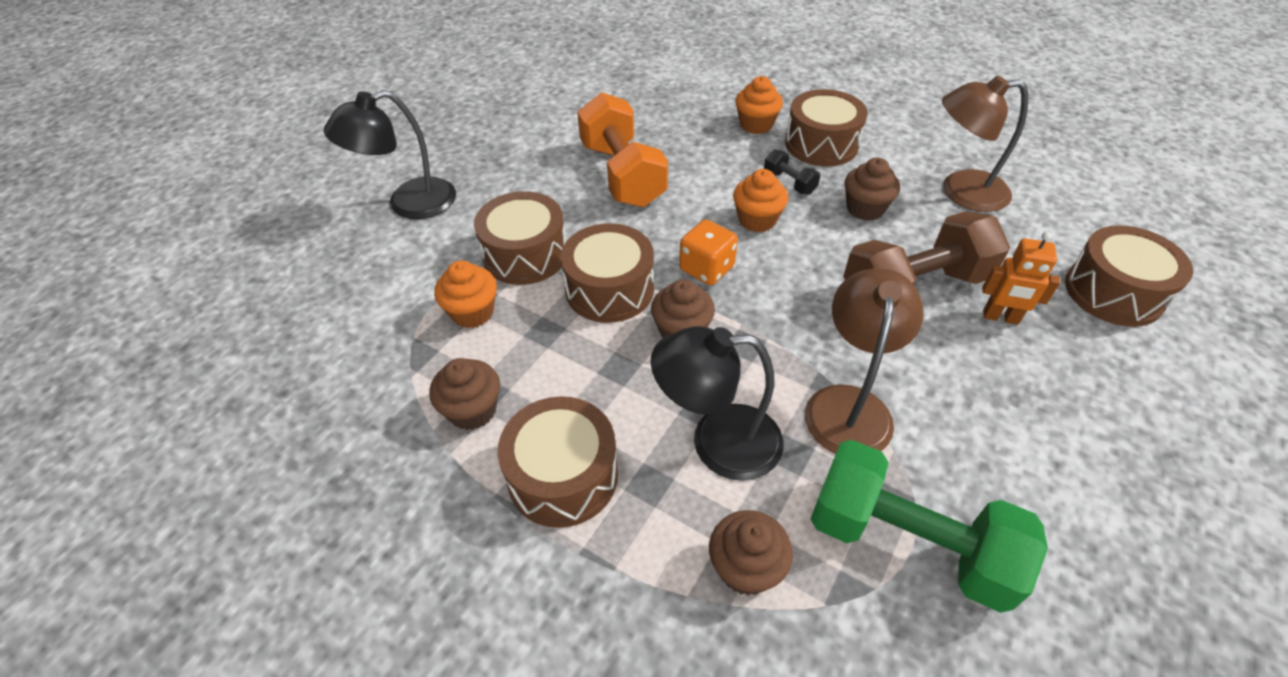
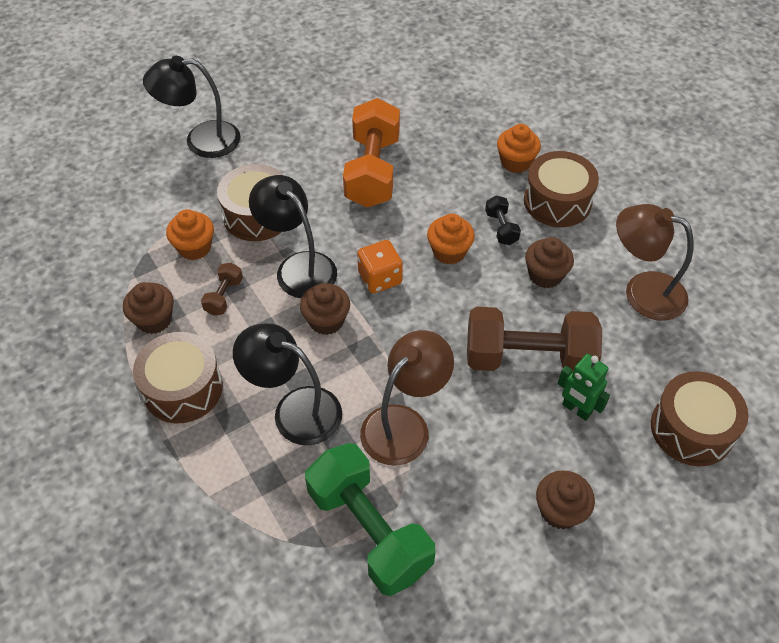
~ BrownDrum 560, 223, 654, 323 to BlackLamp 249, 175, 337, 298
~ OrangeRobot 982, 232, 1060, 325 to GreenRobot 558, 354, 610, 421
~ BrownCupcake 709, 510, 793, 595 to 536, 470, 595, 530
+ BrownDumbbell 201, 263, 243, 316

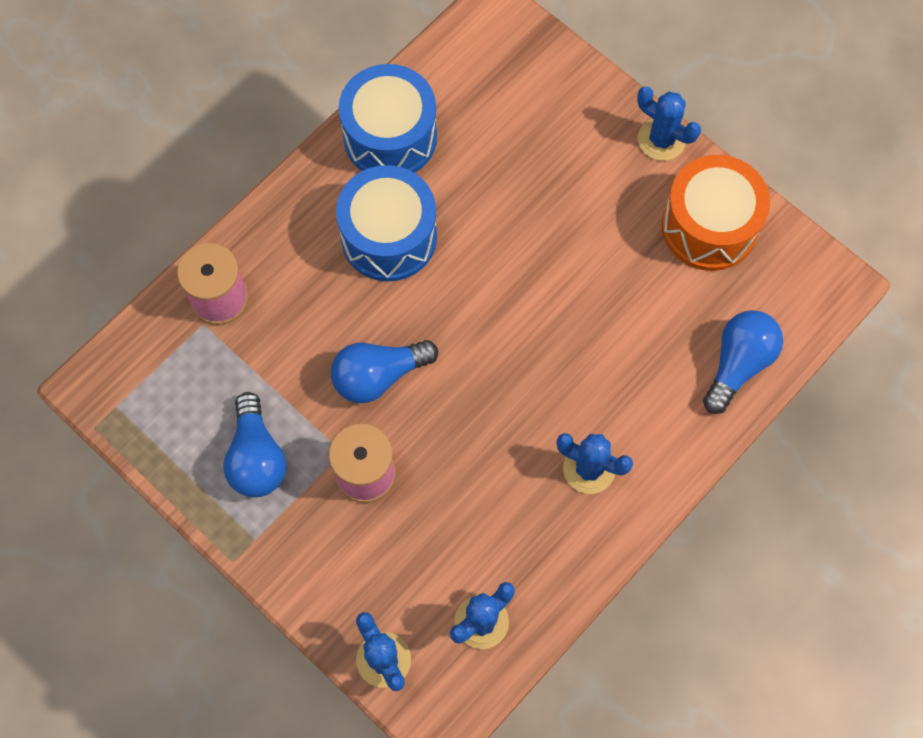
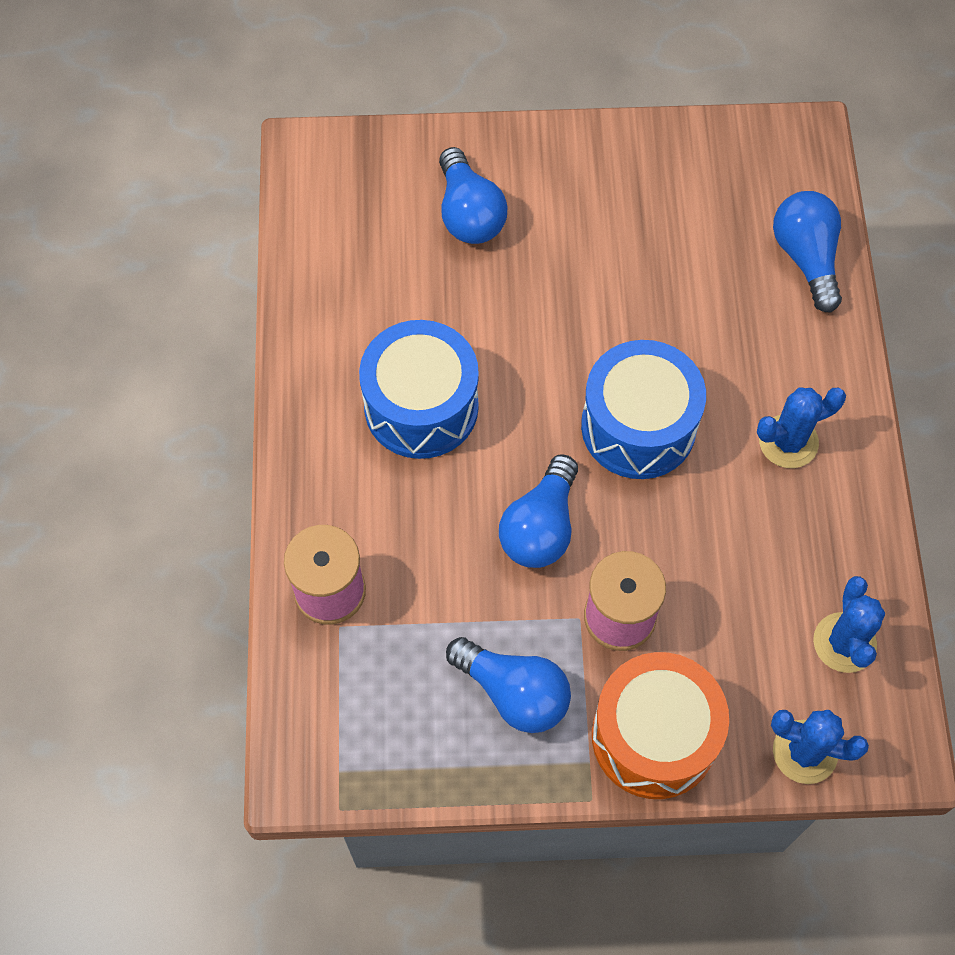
~ BlueDrum 339, 64, 437, 173 to 581, 340, 706, 479
- BlueCactus 637, 86, 701, 161
~ OrangeDrum 662, 155, 770, 271 to 592, 652, 729, 799
+ BlueLightBulb 439, 147, 507, 244

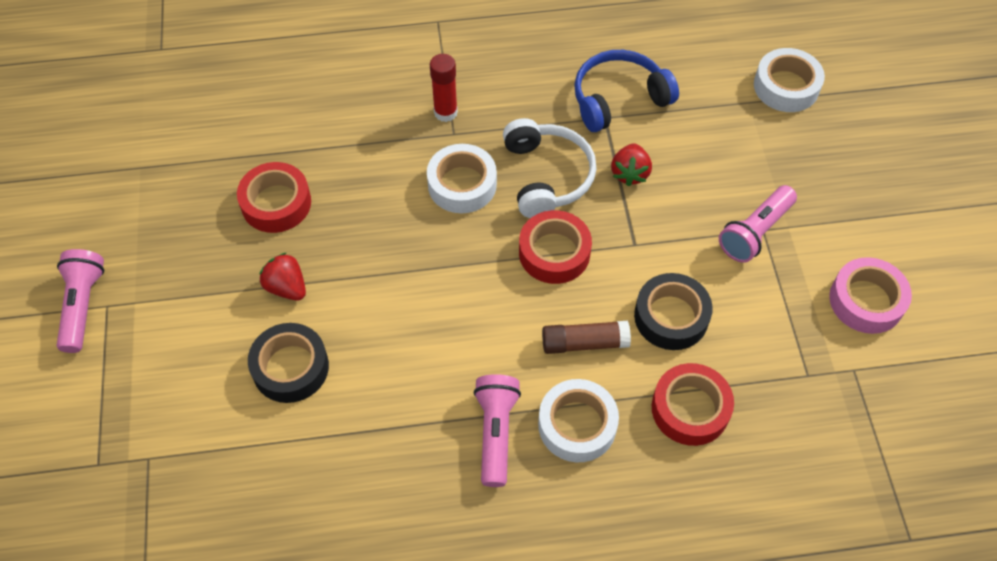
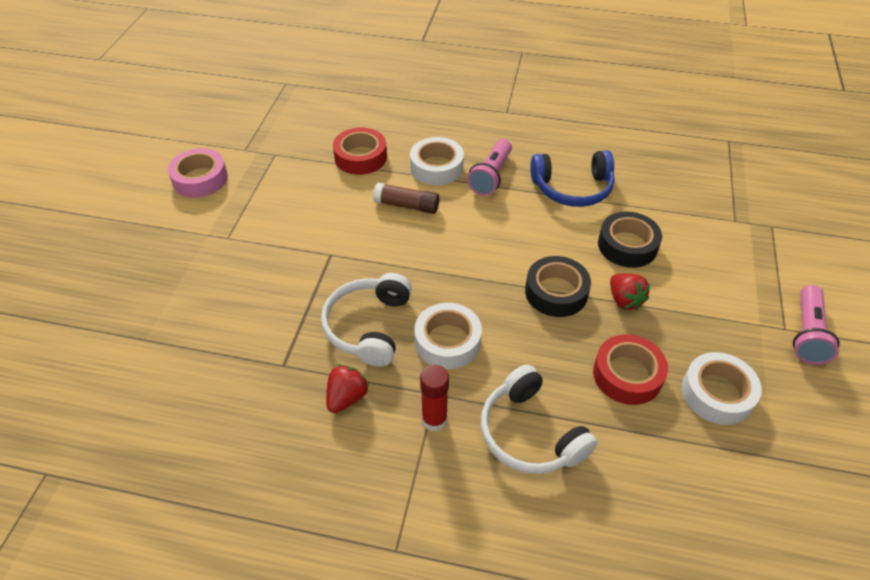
~ WhiteTape 754, 48, 825, 112 to 682, 352, 762, 425
~ BlueHeadphones 574, 50, 679, 132 to 530, 150, 615, 207
~ RedStrawberry 611, 143, 652, 186 to 326, 364, 369, 413
- PinkFlashlight 719, 185, 797, 263
- RedTape 519, 210, 592, 284
~ BlackTape 634, 273, 713, 350 to 525, 256, 591, 317
+ WhiteHeadphones 481, 364, 598, 474

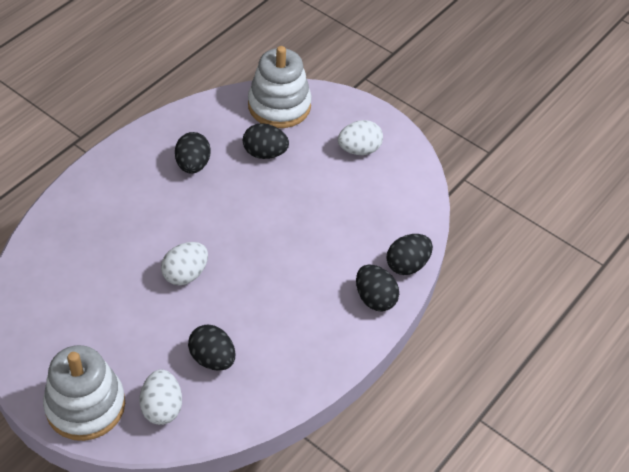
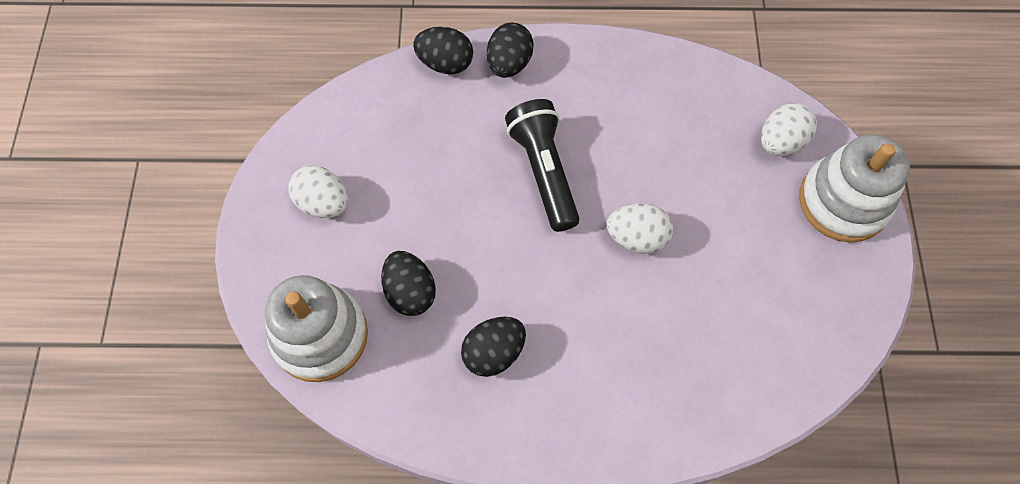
- BlackEgg 188, 325, 235, 371
+ BlackFlashlight 505, 99, 579, 232

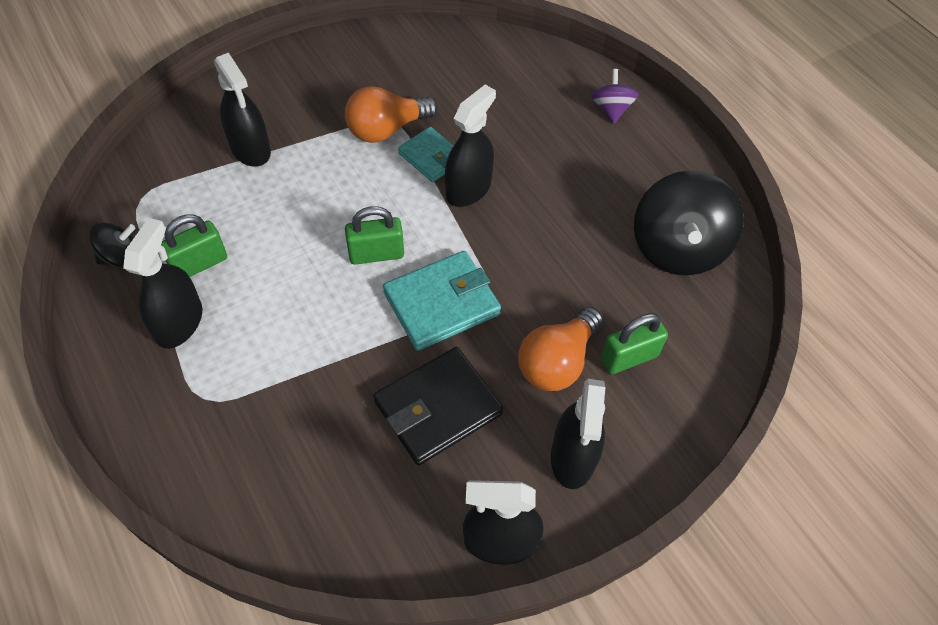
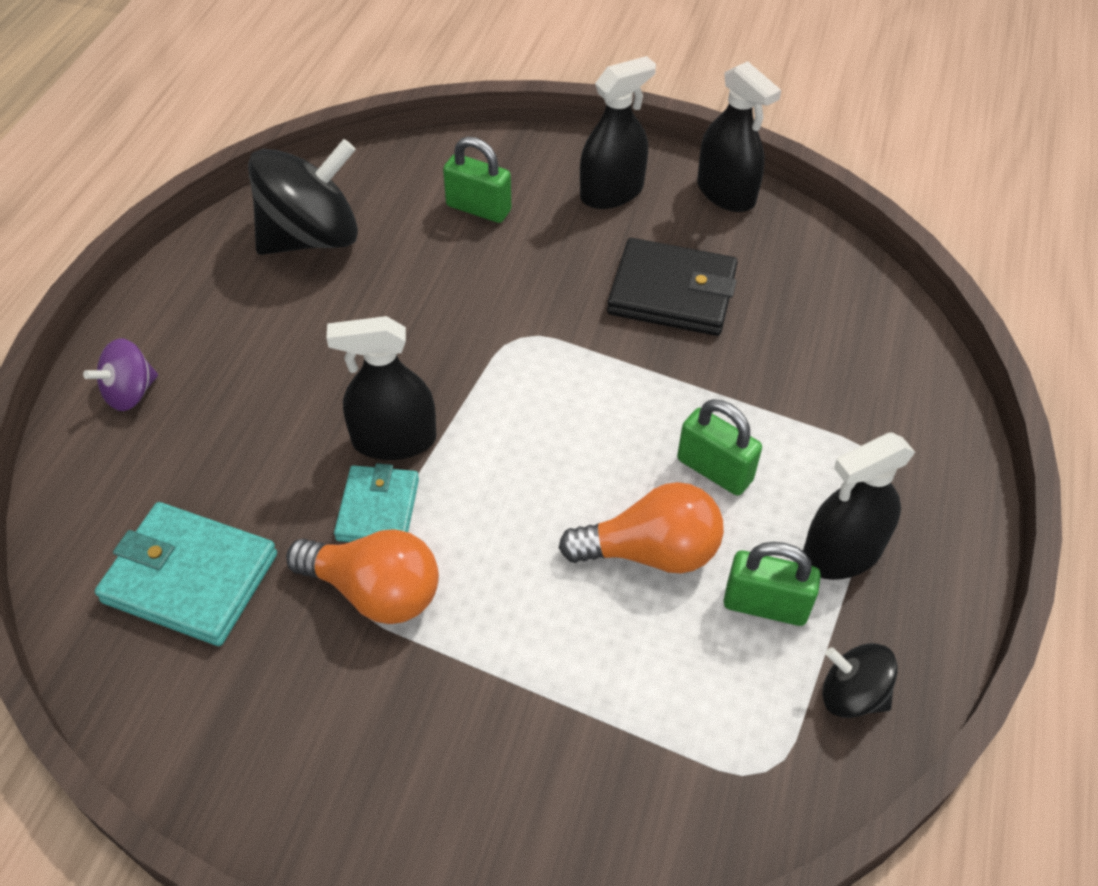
- BlackSprayBottle 214, 53, 271, 167
~ GreenPadlock 345, 206, 404, 265 to 677, 400, 762, 496
~ TurquoiseWallet 383, 251, 501, 351 to 95, 502, 277, 646
~ OrangeLightBulb 518, 307, 603, 391 to 559, 482, 724, 573

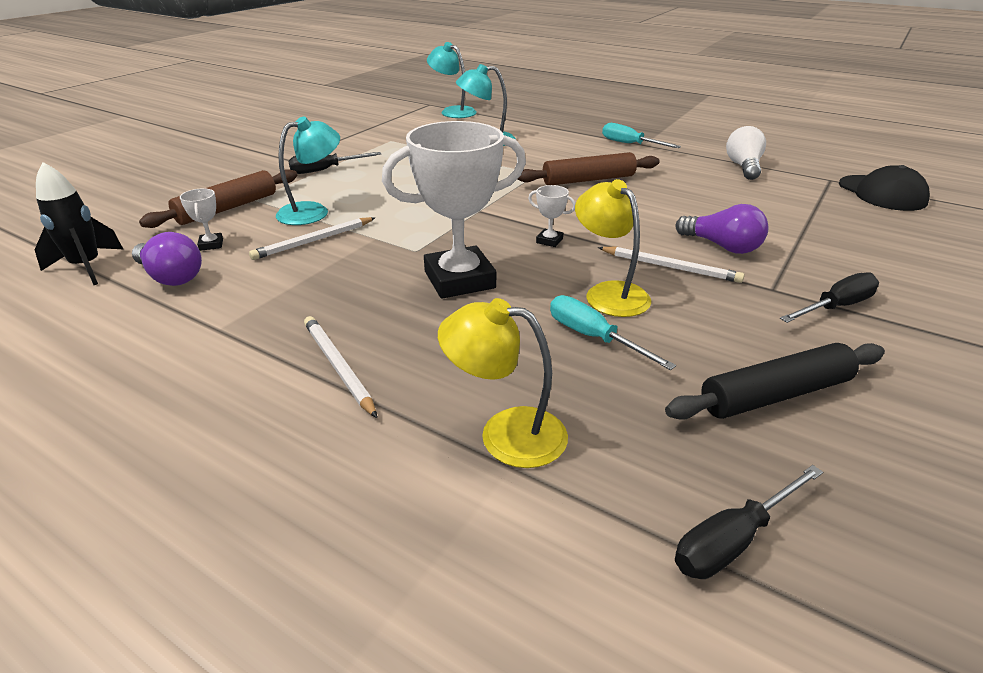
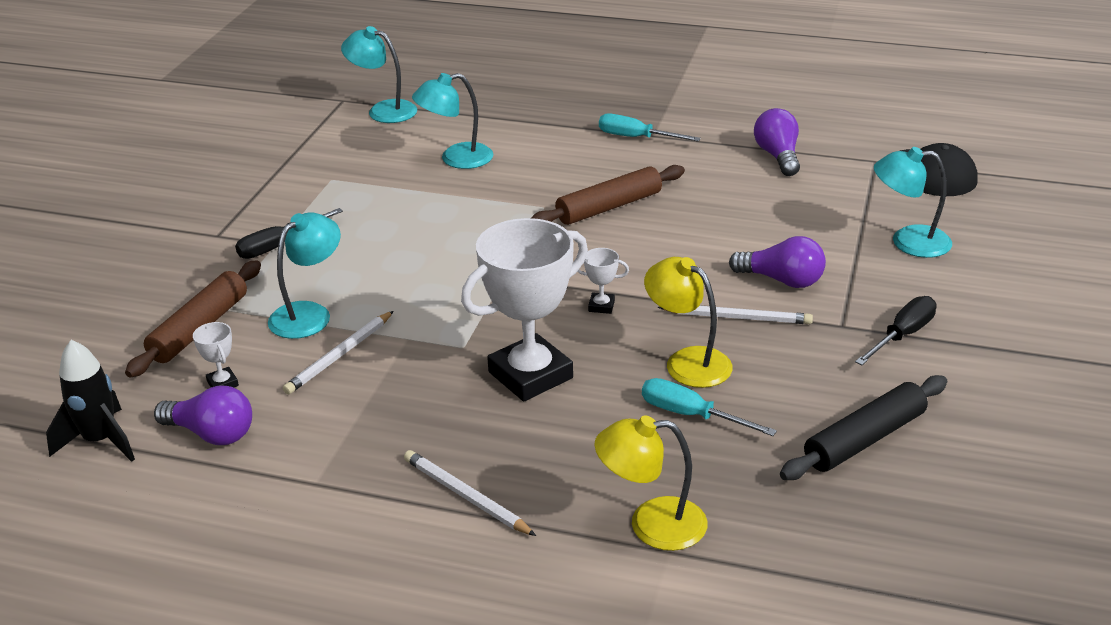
~ WhiteLightBulb 726, 126, 766, 180 to PurpleLightBulb 754, 108, 800, 176
- BlackScrewdriver 675, 465, 823, 579
+ TurquoiseLamp 874, 147, 952, 258

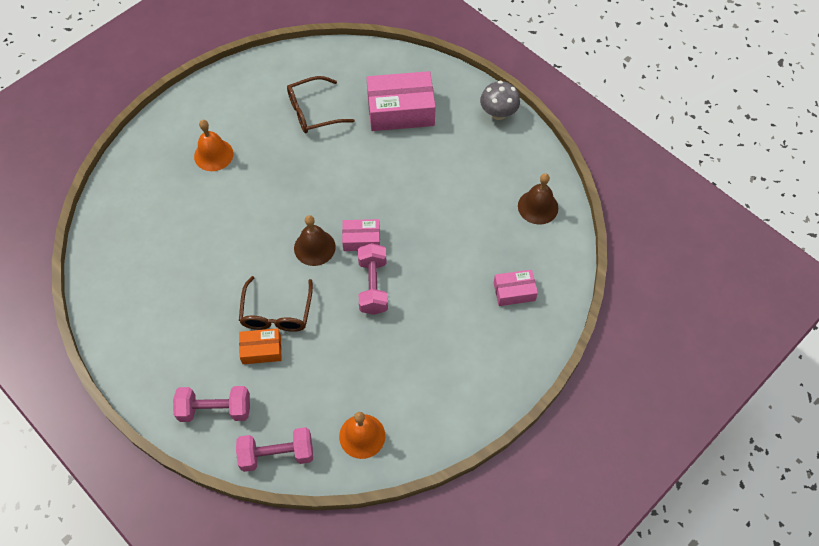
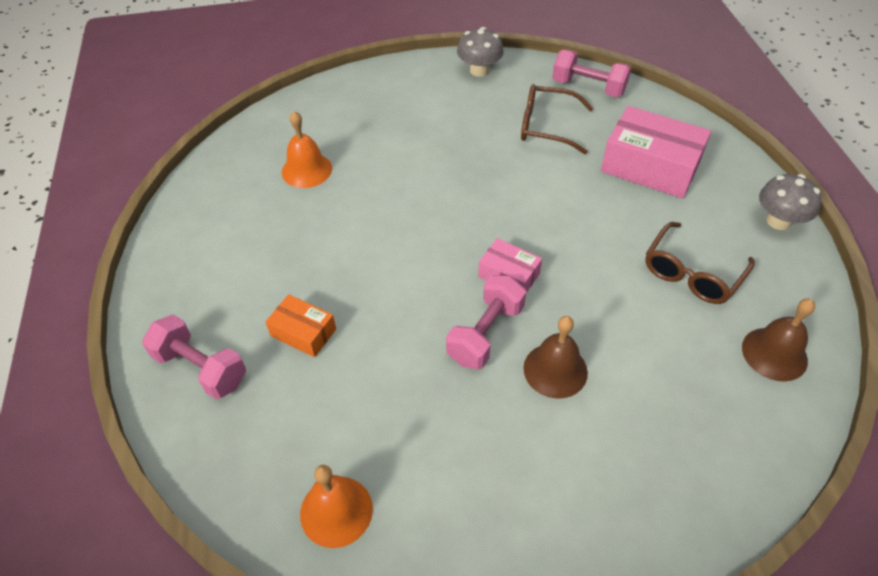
~ OrangeBell 194, 120, 233, 171 to 282, 111, 332, 188
~ BrownBell 294, 215, 336, 266 to 523, 316, 588, 399
- PinkBox 494, 270, 538, 306
~ BrownGlasses 239, 276, 313, 332 to 645, 222, 755, 304
~ PinkDumbbell 236, 427, 313, 472 to 552, 49, 631, 97
+ GreyMushroom 457, 27, 504, 77

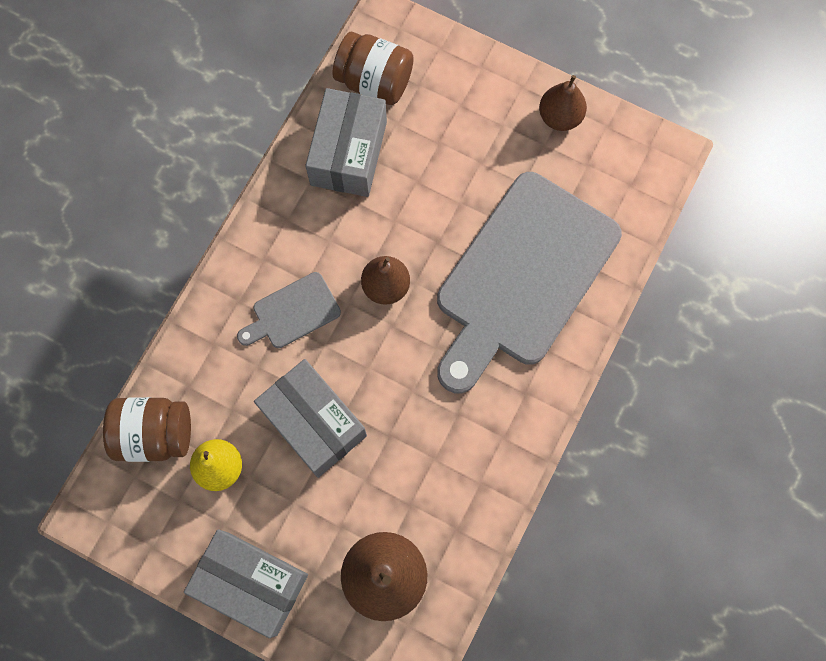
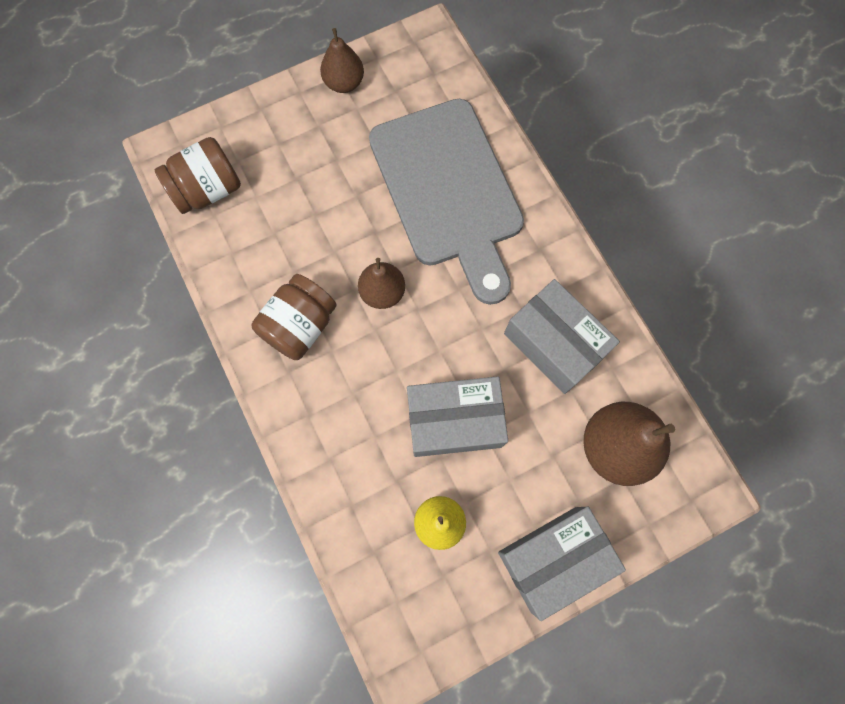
~ GreyBox 305, 88, 387, 197 to 504, 279, 620, 394
- GreyCuttingBoard 237, 272, 341, 348
~ BrownJar 103, 397, 191, 462 to 251, 274, 337, 360

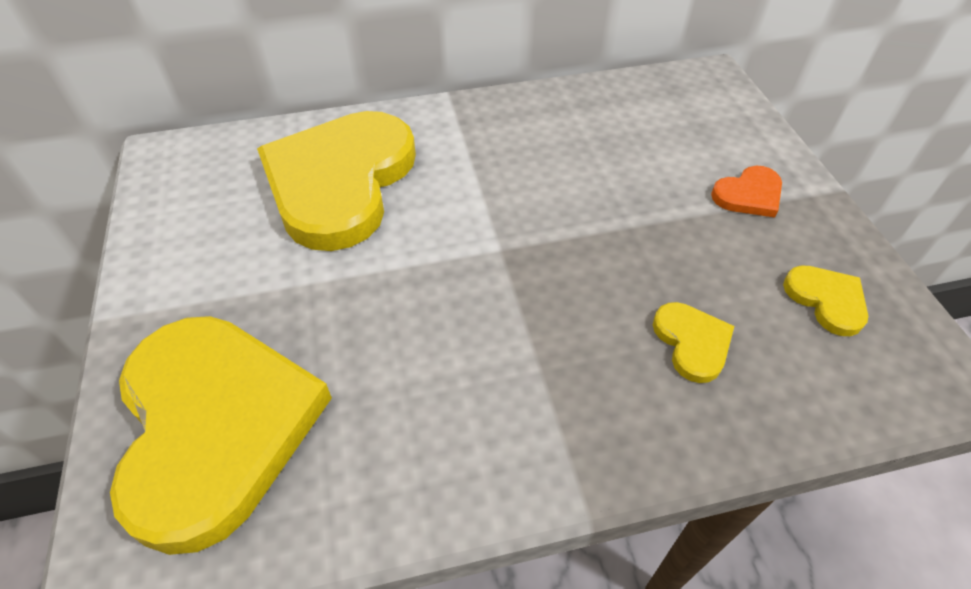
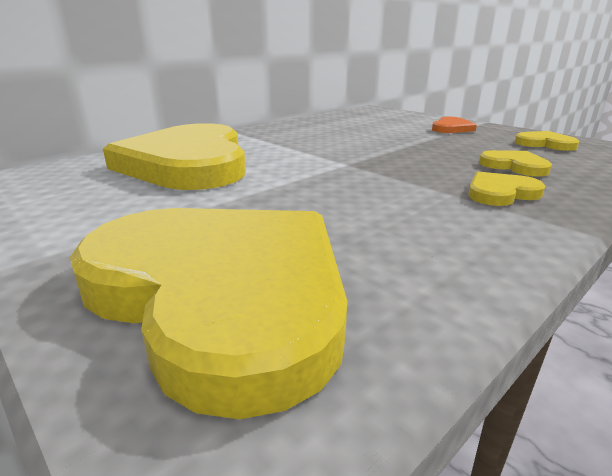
+ YellowHeart 468, 172, 545, 206

